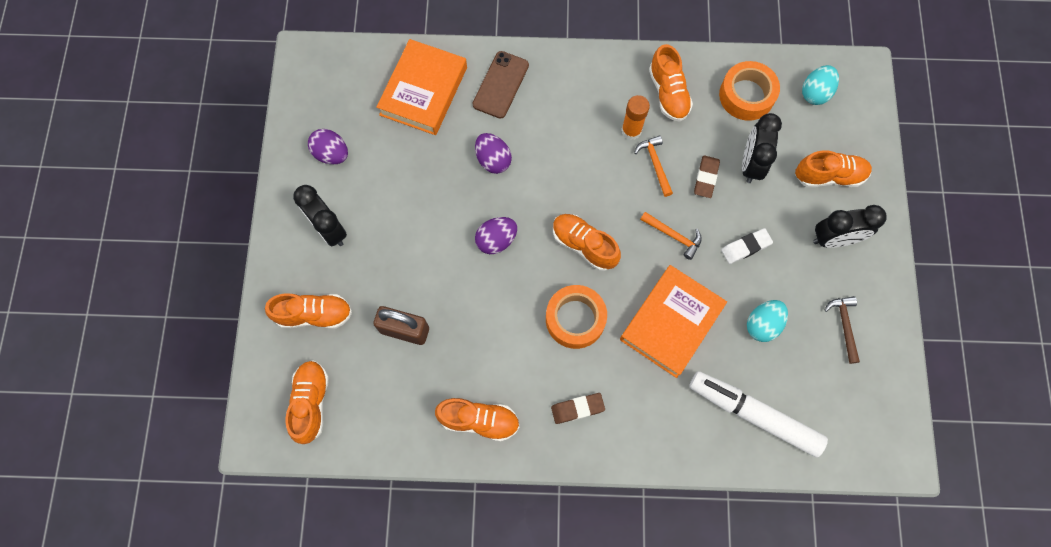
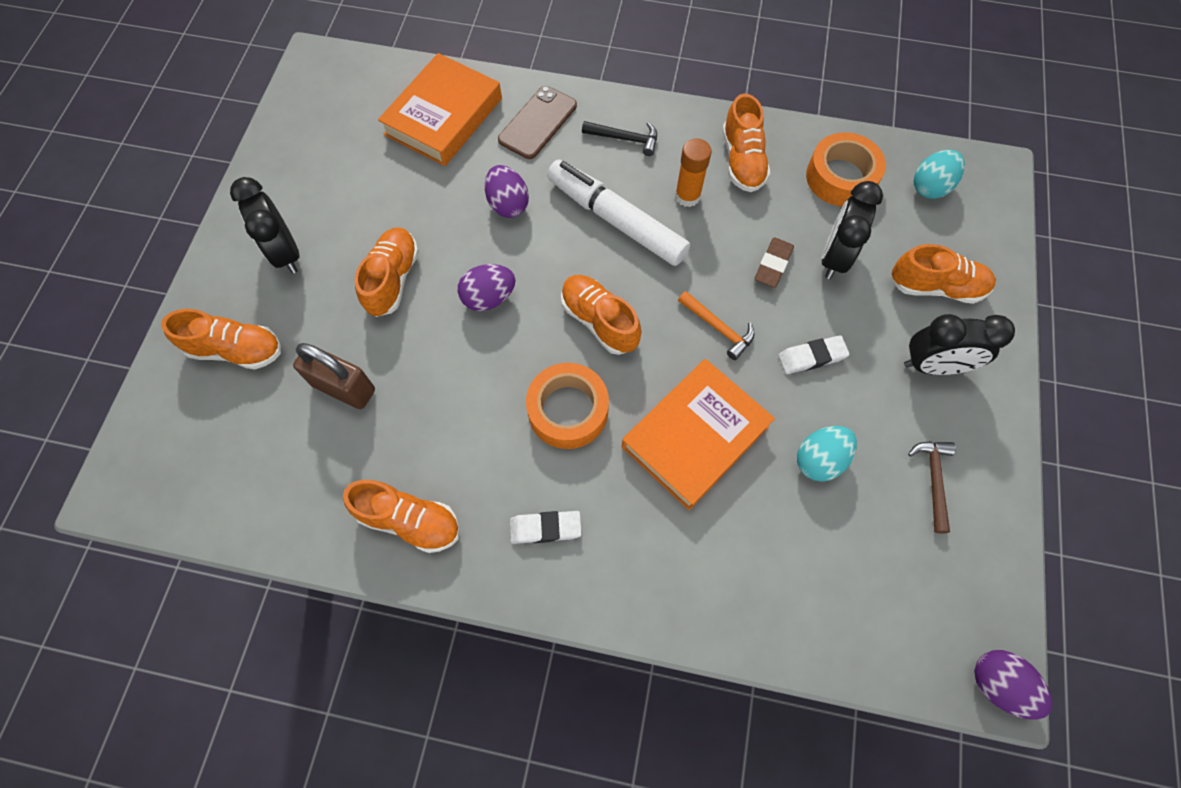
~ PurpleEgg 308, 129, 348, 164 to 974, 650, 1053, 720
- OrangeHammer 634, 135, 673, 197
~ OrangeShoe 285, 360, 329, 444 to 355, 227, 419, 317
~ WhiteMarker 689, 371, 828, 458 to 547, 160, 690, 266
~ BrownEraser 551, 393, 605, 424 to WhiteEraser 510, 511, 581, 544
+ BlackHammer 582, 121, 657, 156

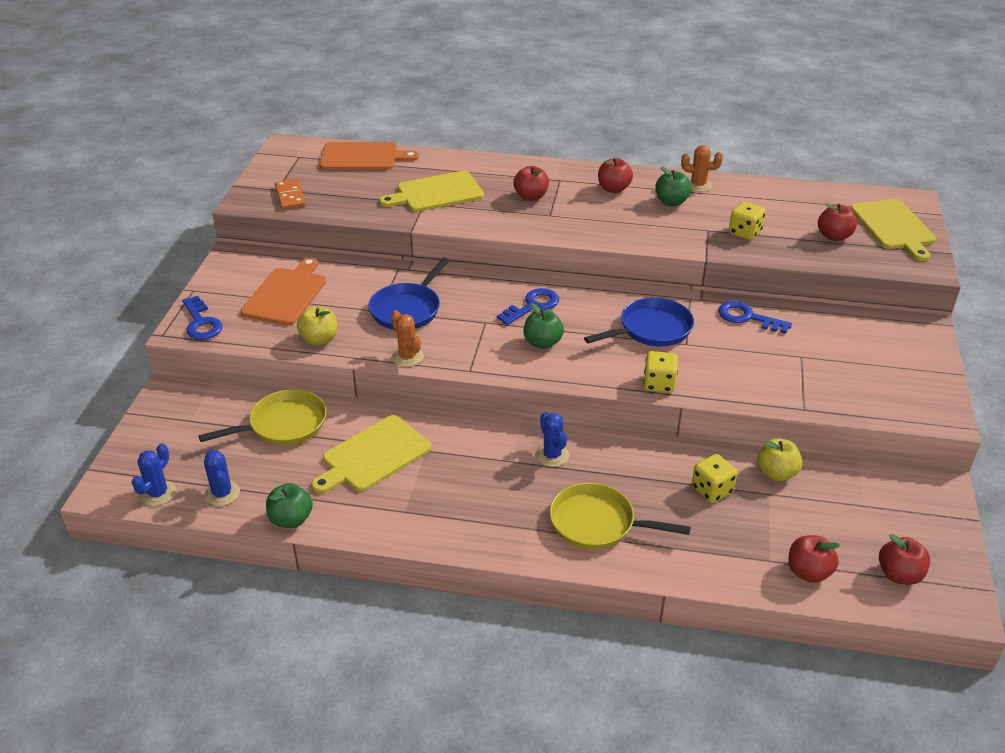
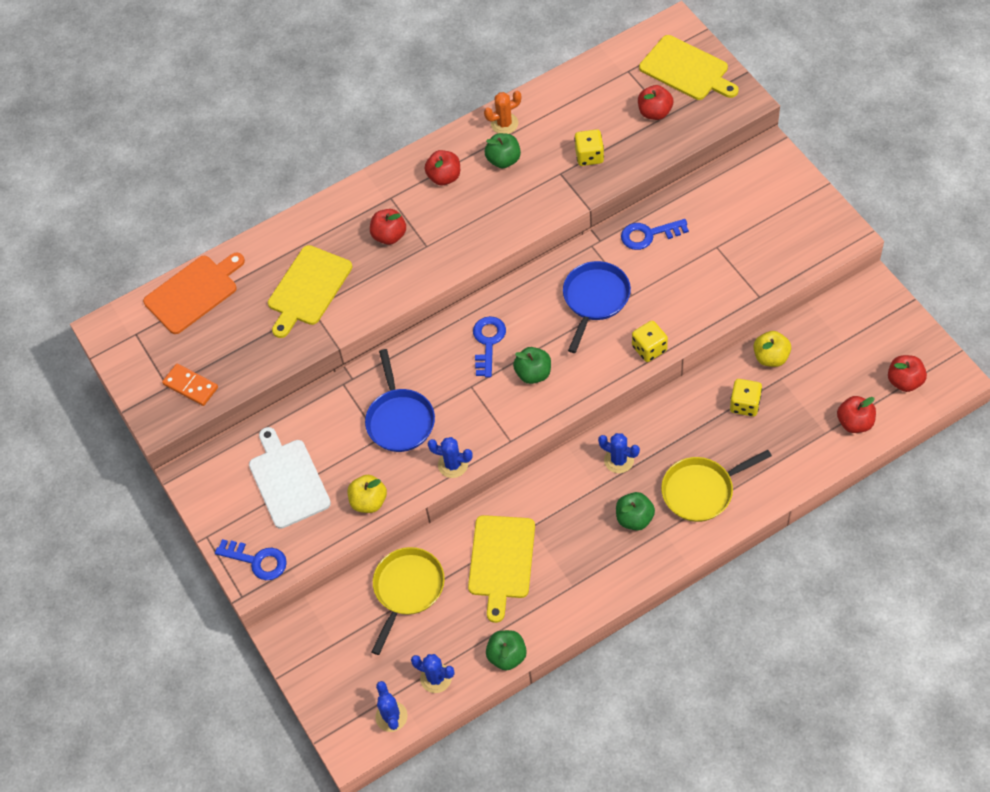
~ OrangeCuttingBoard 240, 257, 326, 326 to WhiteCuttingBoard 249, 427, 331, 529
~ OrangeCactus 391, 310, 424, 367 to BlueCactus 428, 437, 473, 478
+ GreenApple 616, 492, 655, 531

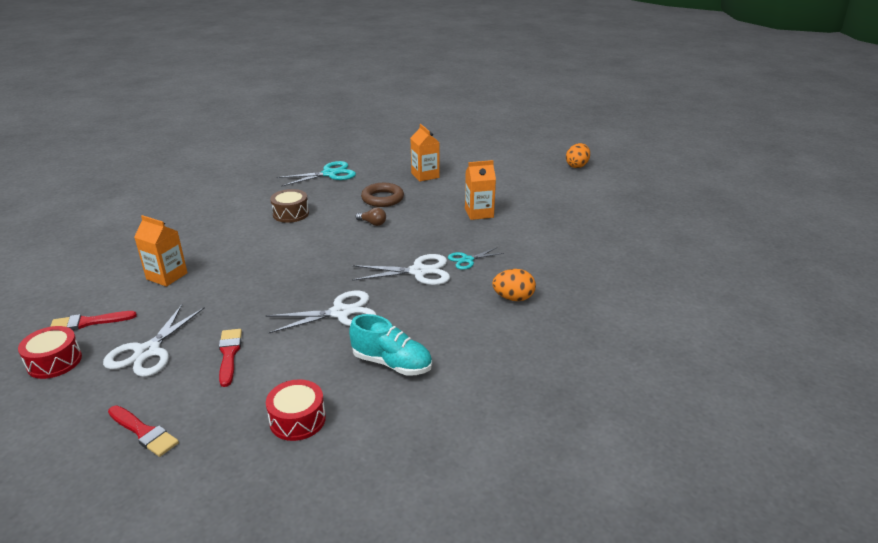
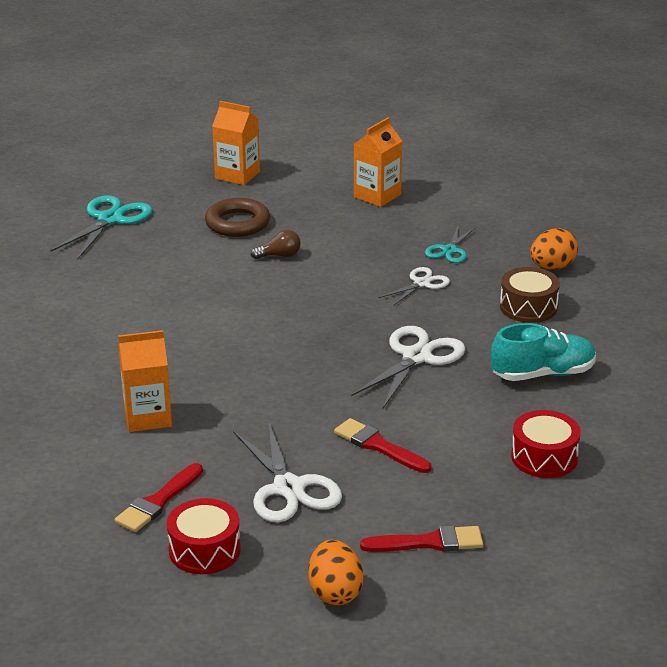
~ OrangeEgg 566, 143, 590, 168 to 308, 540, 364, 605
~ BrownDrum 270, 189, 309, 223 to 500, 267, 560, 323
~ WhiteScissors 352, 254, 450, 285 = 378, 267, 450, 306 x0.59

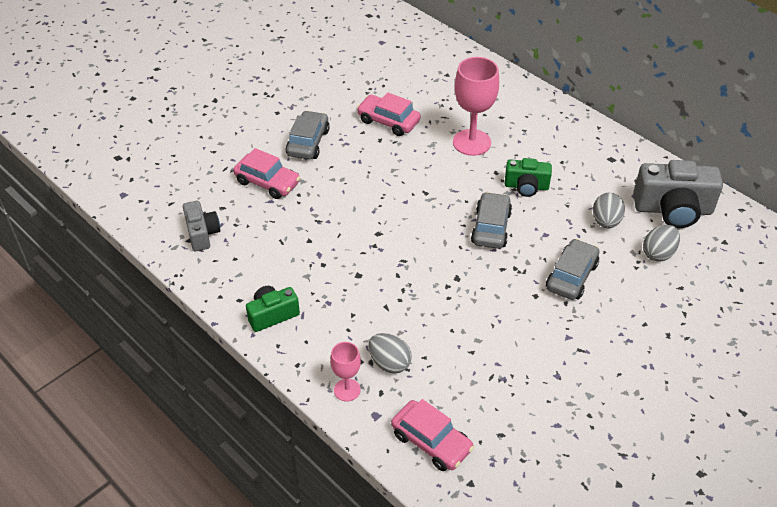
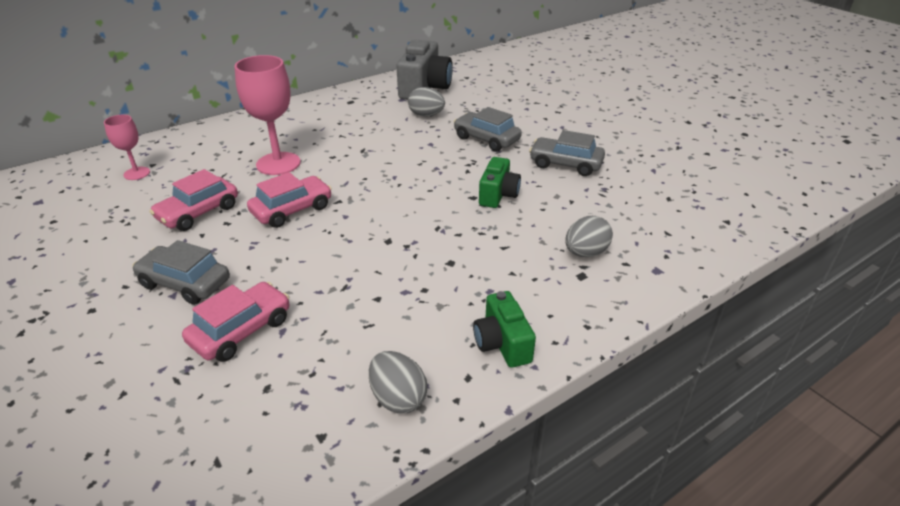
~ GreenCamera 505, 158, 552, 197 to 479, 157, 521, 208
~ GreyCar 471, 192, 512, 249 to 529, 130, 605, 176
- GreyCamera 183, 201, 220, 251
~ GreyEgg 643, 225, 680, 262 to 369, 351, 428, 413
~ PinkGoblet 330, 342, 361, 401 to 104, 115, 150, 180
~ PinkCar 391, 399, 474, 471 to 247, 172, 332, 228

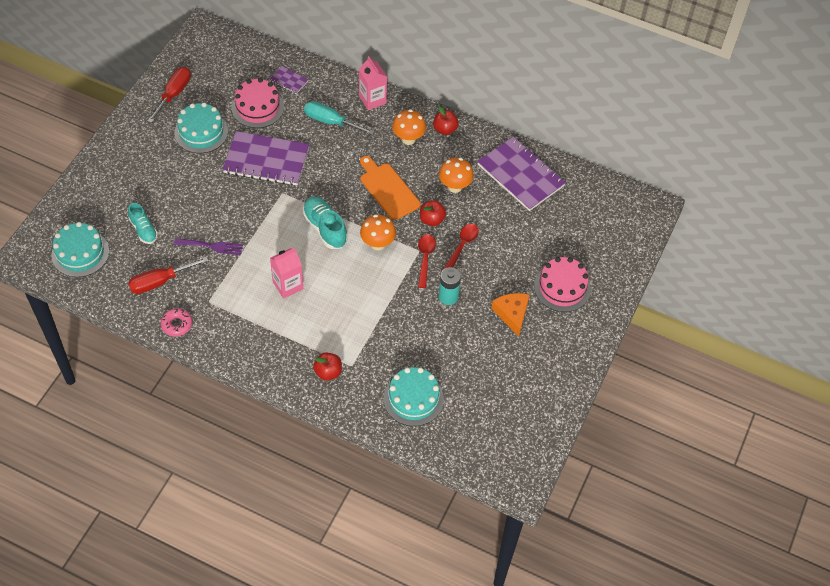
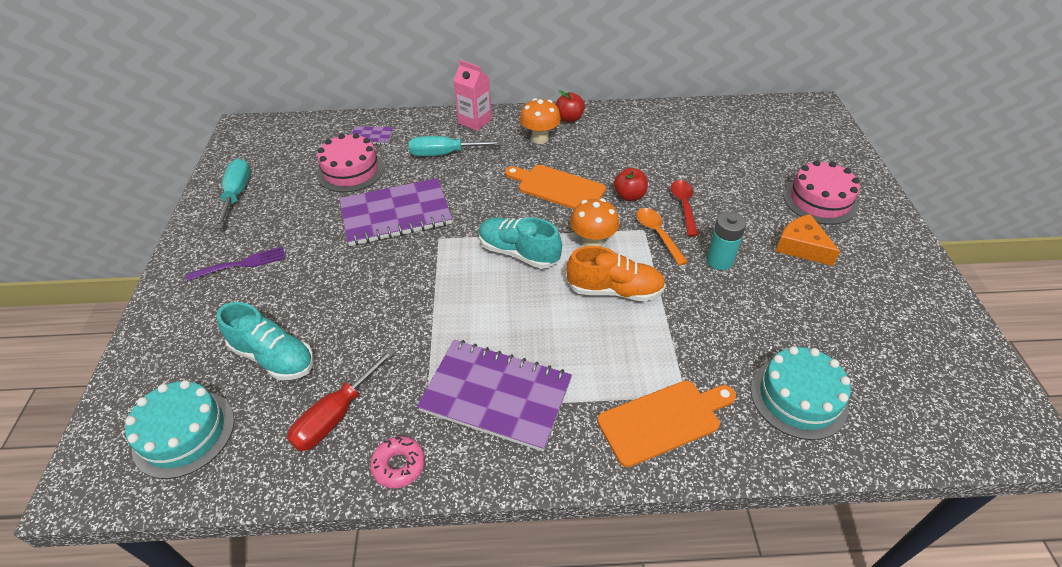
~ RedScrewdriver 148, 67, 191, 123 to TurquoiseScrewdriver 215, 159, 250, 229
- TurquoiseCake 174, 103, 228, 153
~ PurpleNotebook 477, 136, 566, 211 to 417, 340, 572, 451
- OrangeMushroom 439, 158, 474, 193
~ TurquoiseShoe 128, 203, 158, 244 = 216, 302, 314, 380 x1.50
~ RedSpoon 418, 234, 436, 288 to OrangeSpoon 637, 208, 688, 266
~ PurpleFork 174, 238, 243, 255 to 186, 247, 285, 281
- PinkCarton 270, 248, 303, 299
~ RedApple 313, 352, 342, 381 to OrangeCuttingBoard 597, 381, 736, 467
+ OrangeShoe 566, 246, 666, 302

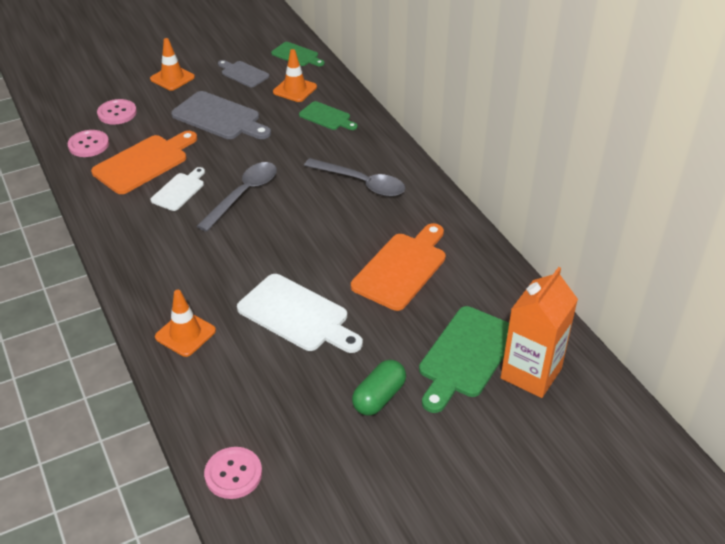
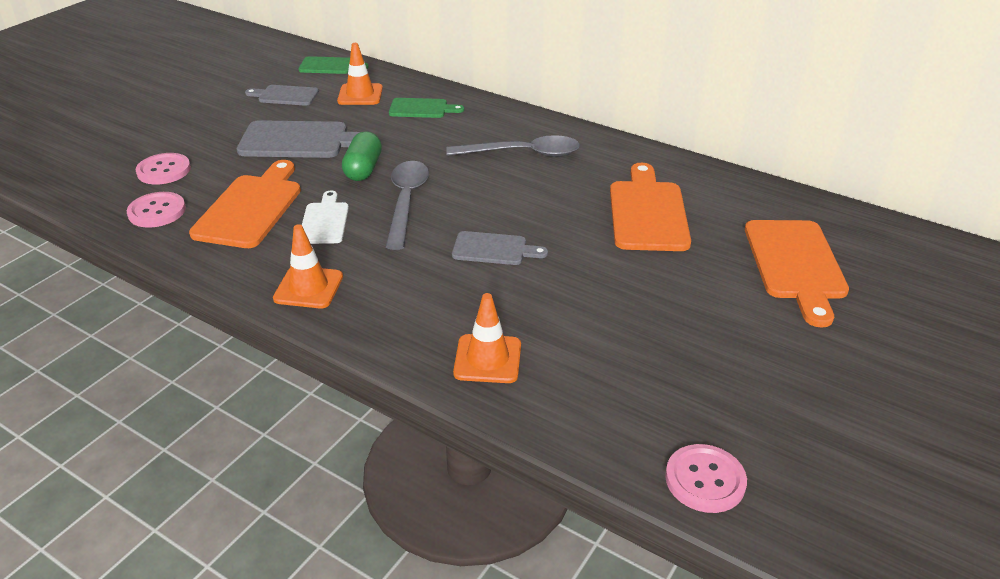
~ OrangeTrafficCone 150, 38, 195, 91 to 273, 224, 343, 308
- OrangeCarton 501, 267, 578, 398
- WhiteCuttingBoard 237, 274, 363, 353
~ GreenCuttingBoard 419, 306, 509, 413 to OrangeCuttingBoard 745, 220, 849, 327
~ GreenCapsule 352, 359, 406, 416 to 342, 131, 382, 181
+ GreyCuttingBoard 452, 231, 548, 265

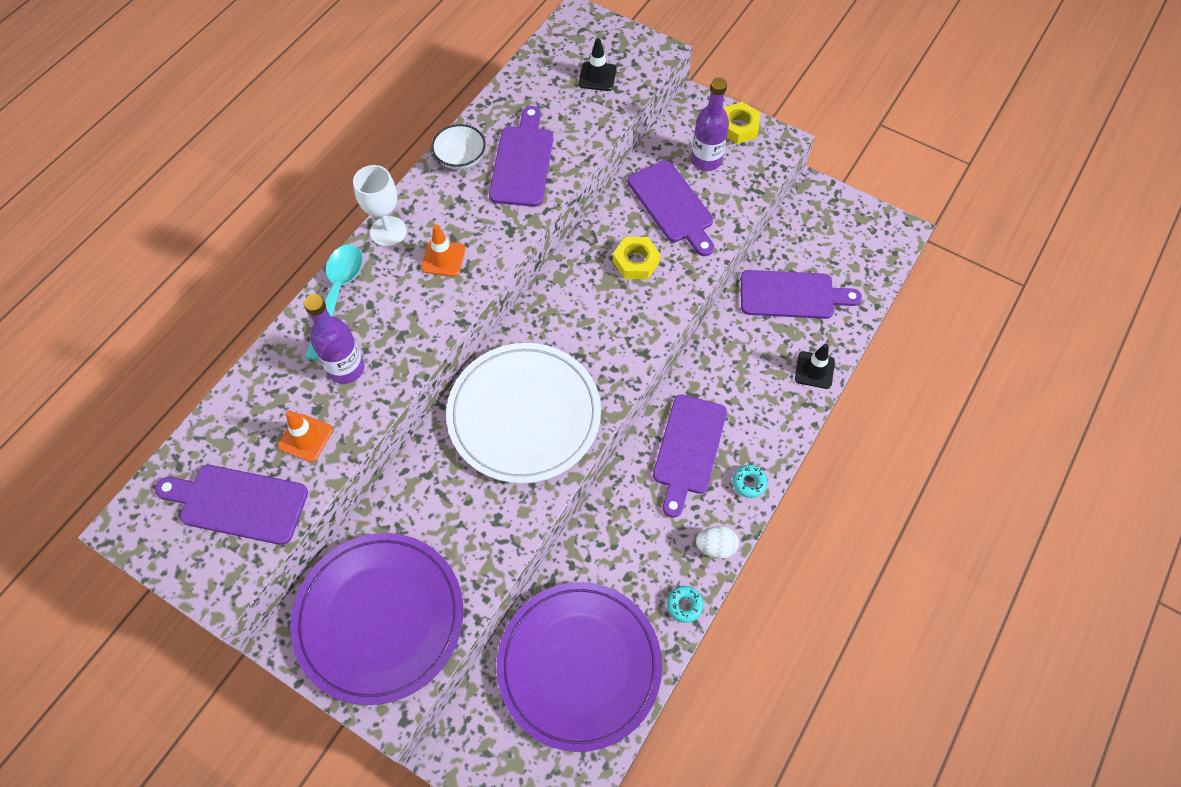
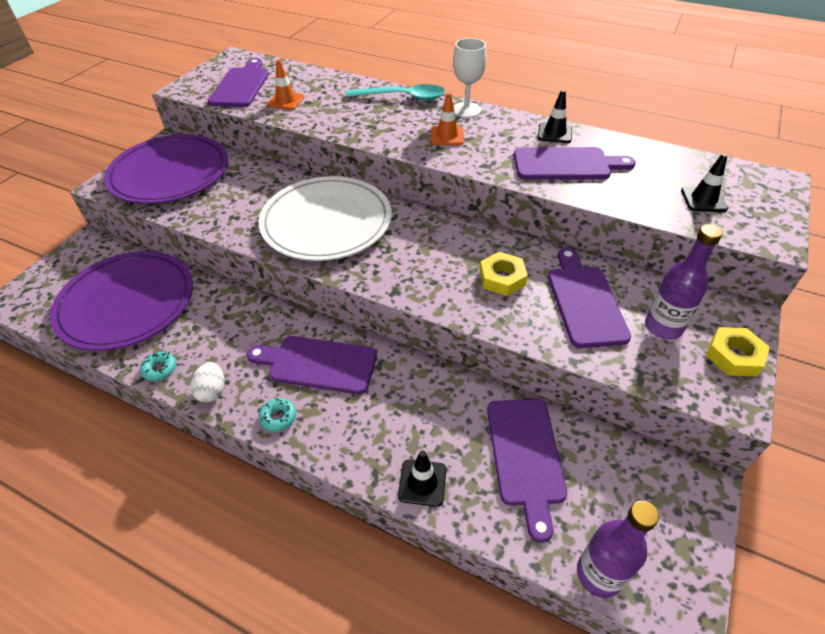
~ WhiteBowl 431, 124, 486, 170 to BlackTrafficCone 538, 90, 572, 143
~ PurpleCuttingBoard 628, 160, 714, 256 = 548, 248, 631, 348 120 degrees clockwise
~ PurpleBottle 304, 294, 365, 384 to 577, 501, 659, 598

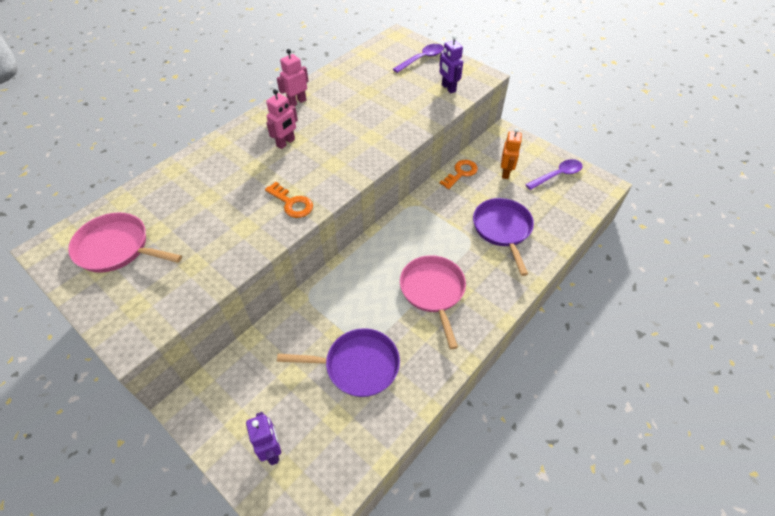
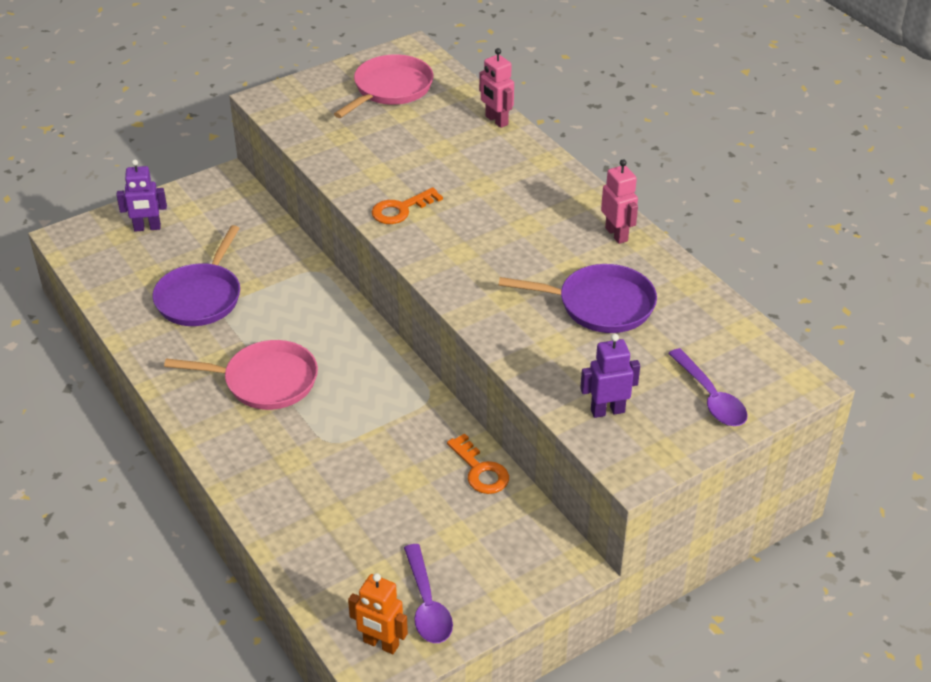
~ PinkRobot 266, 89, 298, 149 to 479, 48, 514, 128
~ OrangeRobot 501, 128, 522, 179 to 348, 573, 408, 654
~ PurplePan 473, 198, 534, 276 to 499, 264, 657, 333

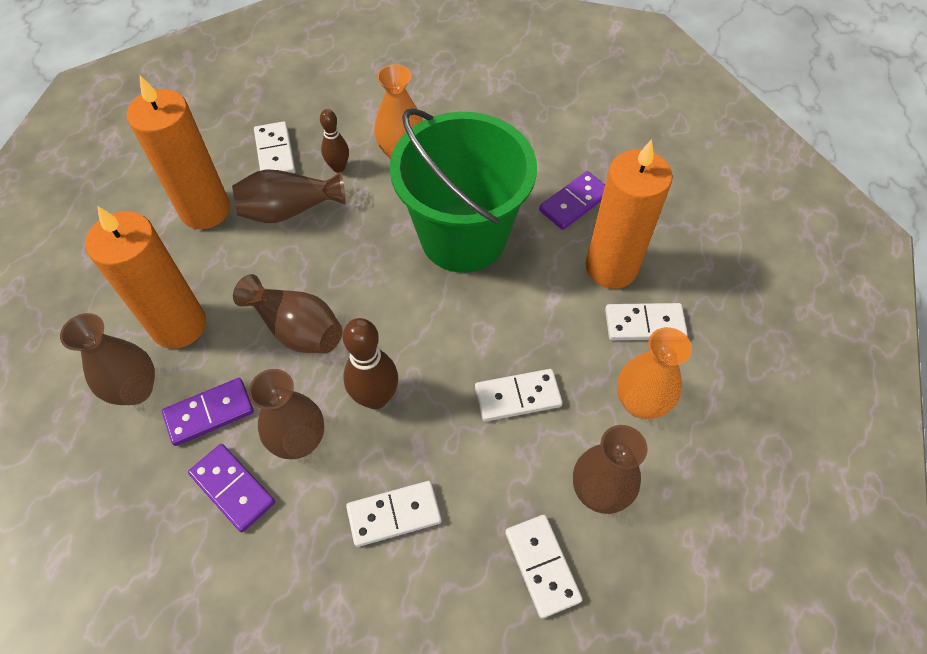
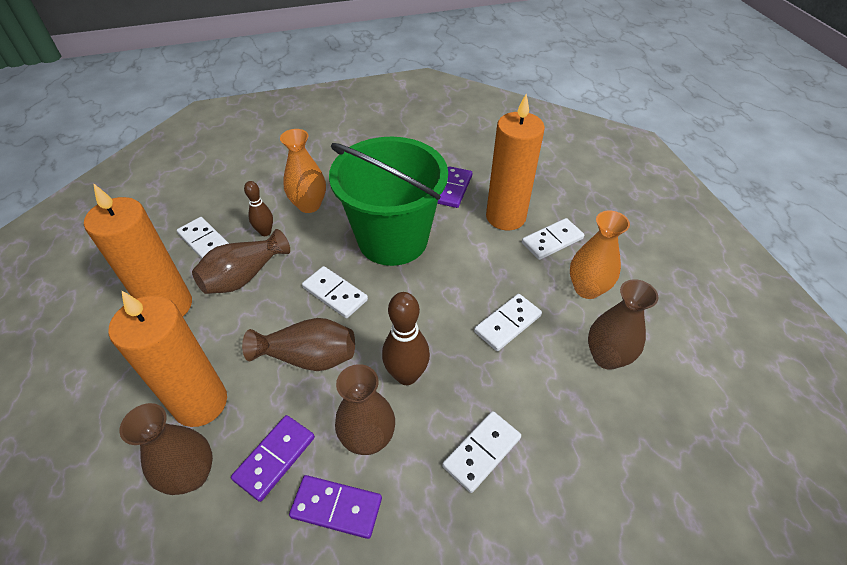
~ WhiteDomino 505, 515, 583, 619 to 302, 266, 368, 318

